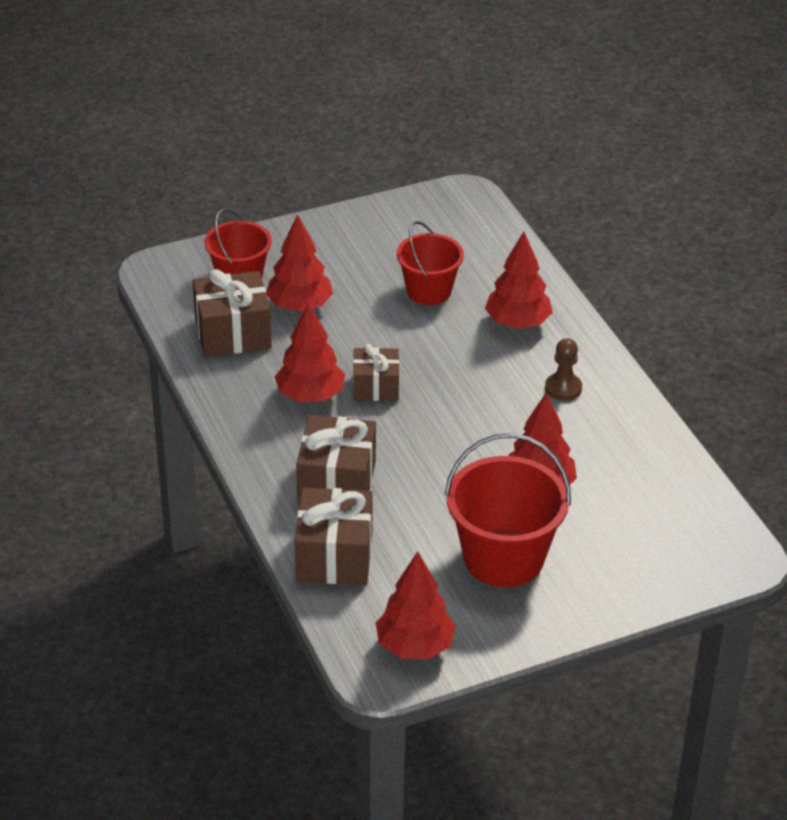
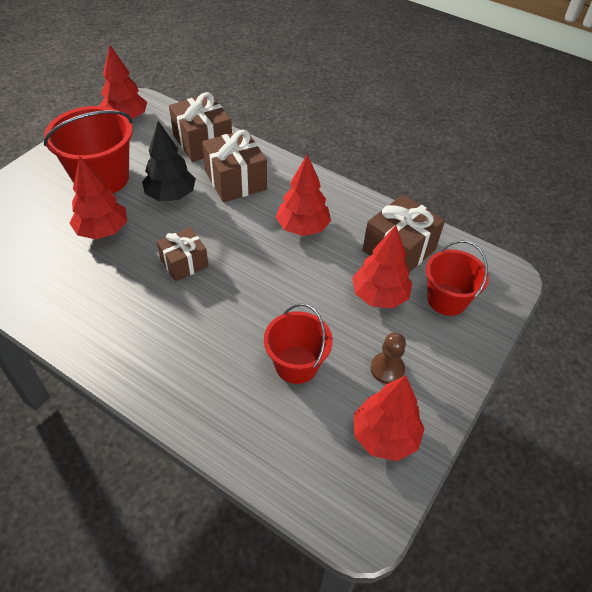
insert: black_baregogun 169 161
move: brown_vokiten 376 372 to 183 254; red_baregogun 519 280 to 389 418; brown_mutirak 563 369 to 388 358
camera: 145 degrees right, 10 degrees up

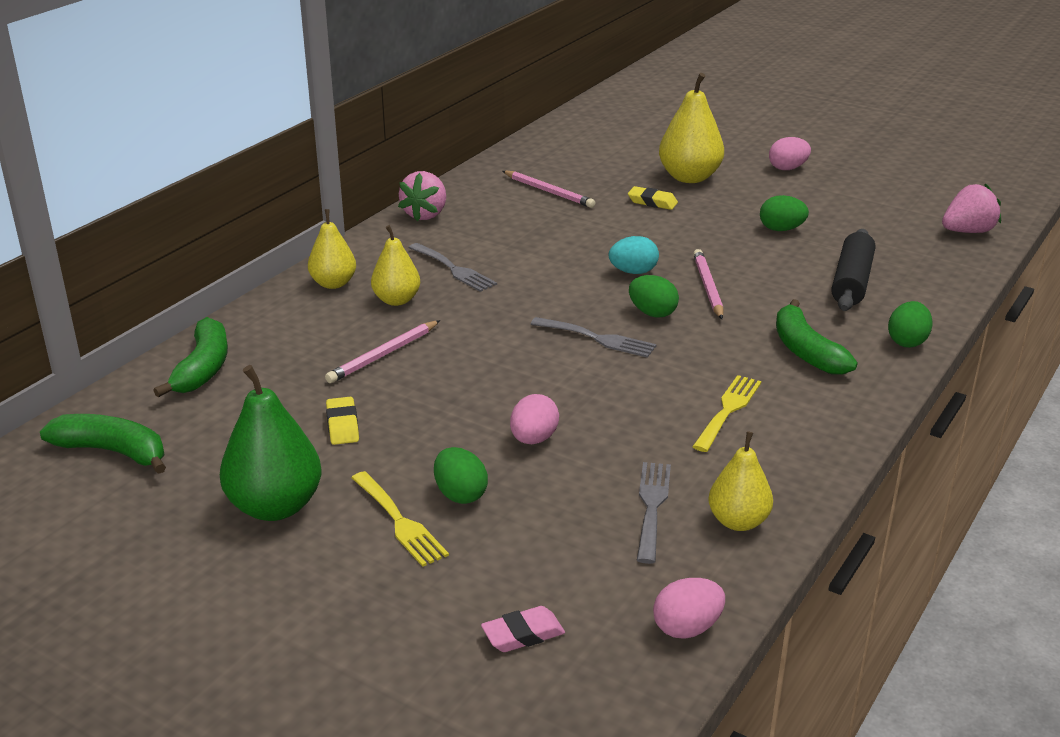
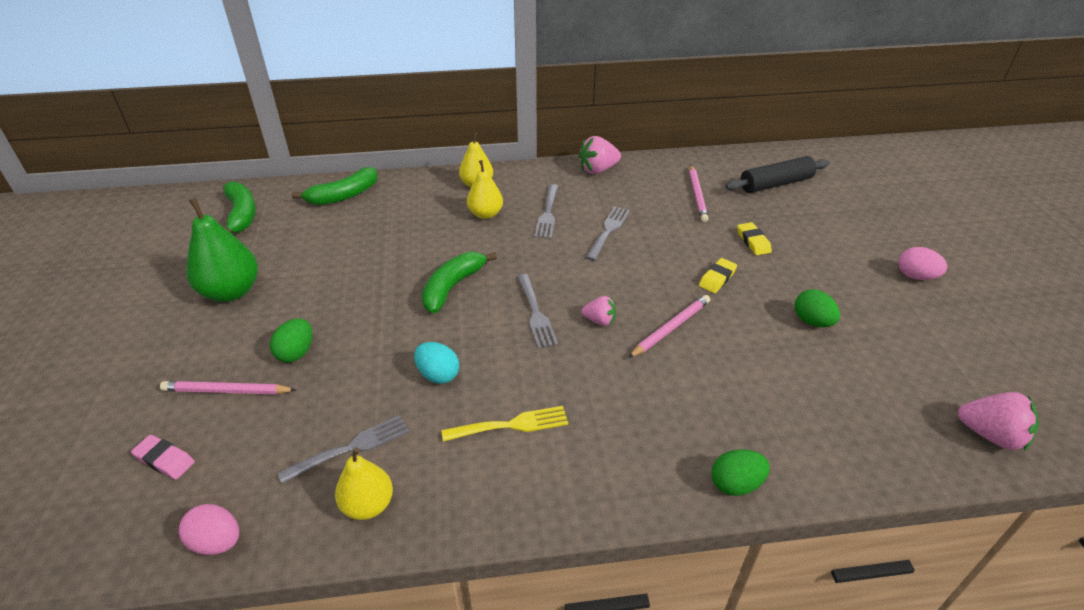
delete: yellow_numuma 400 519; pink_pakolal 534 419; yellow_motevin 691 128
insert: grey_numuma 607 233
move: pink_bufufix 382 351 to 228 388; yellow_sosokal 342 421 to 718 275; turquoise_pakolal 634 255 to 436 363; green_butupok 816 337 to 459 282; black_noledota 853 270 to 777 174
replace: green_pakolal 654 296 to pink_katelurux 598 311
camera: 50 degrees right, 10 degrees up

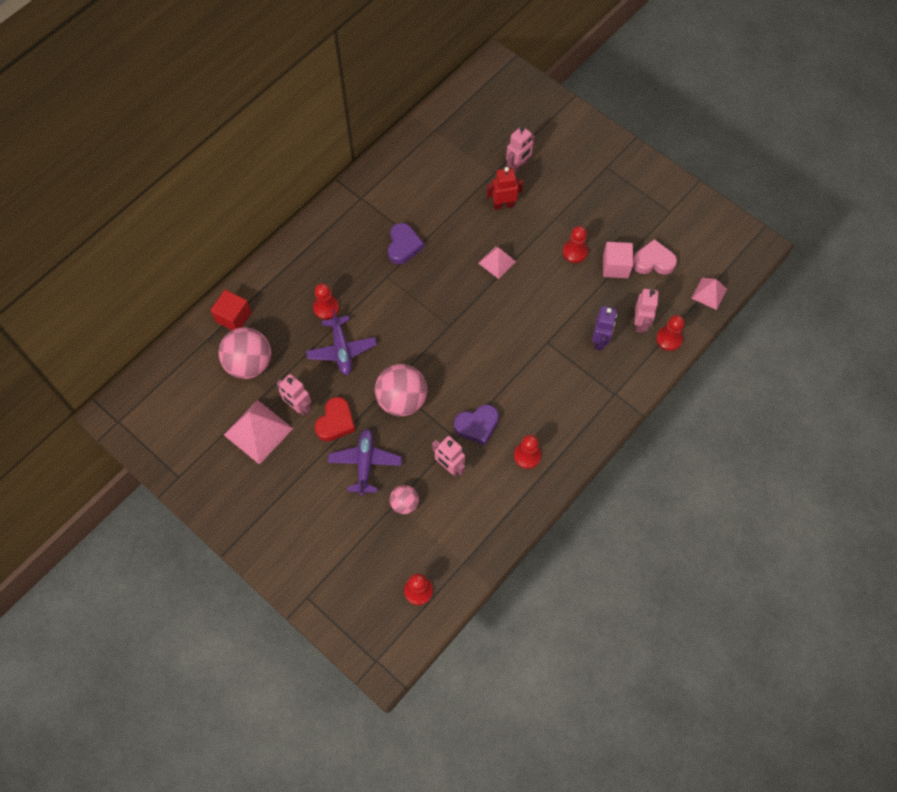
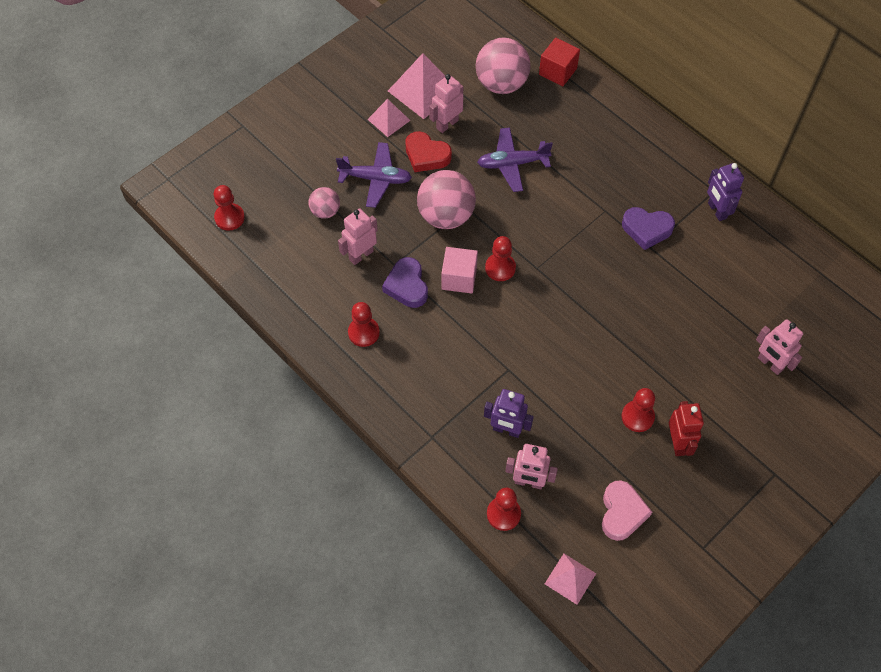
insert: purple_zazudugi 725 192
move: red_mutirak 326 301 to 500 258; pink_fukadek 497 262 to 389 118; red_zazudugi 504 188 to 686 428; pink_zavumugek 618 260 to 459 270
camera: 95 degrees right, 5 degrees down

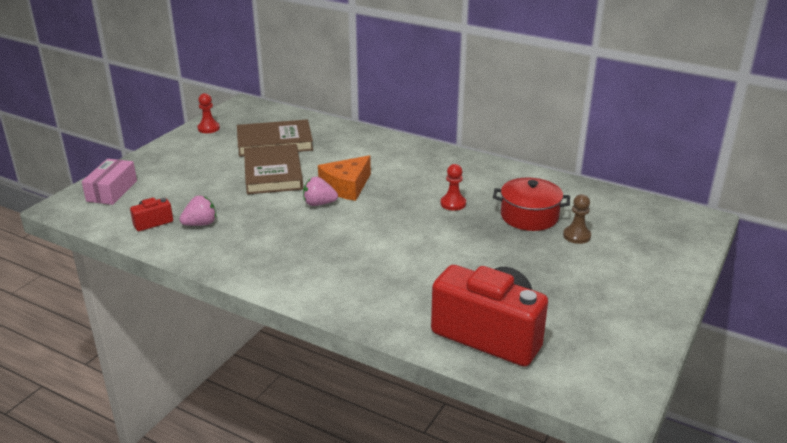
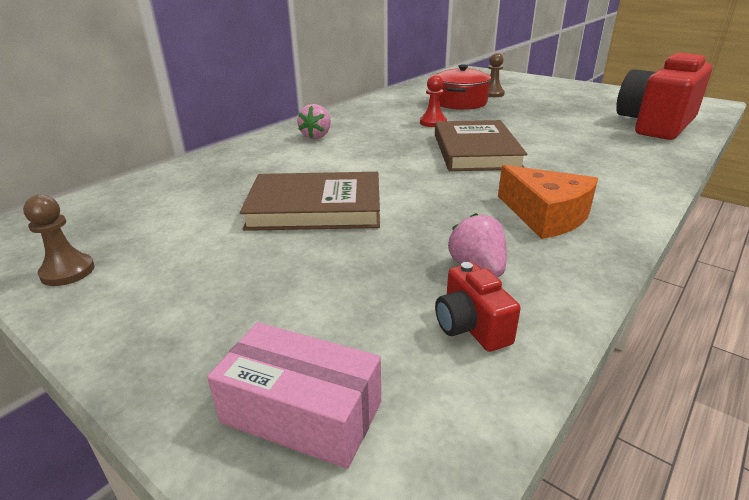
move: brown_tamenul 275 138 to 481 145; pink_katelurux 320 191 to 314 121; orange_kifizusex 344 178 to 548 202
recolor: red_mutirak 208 113 to brown_mutirak 59 240
camera: 80 degrees left, 0 degrees up

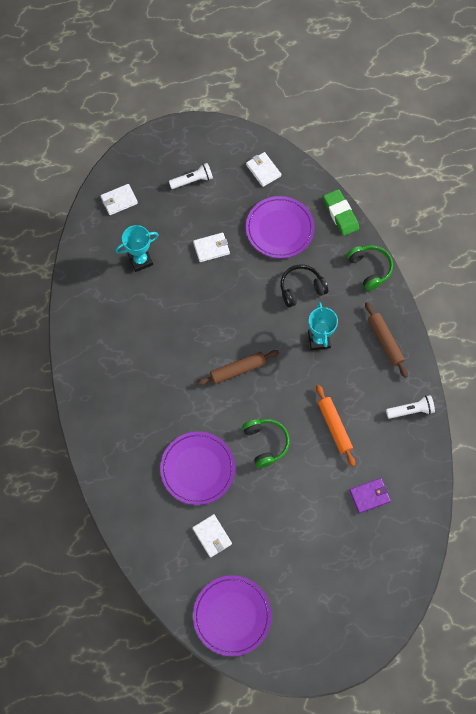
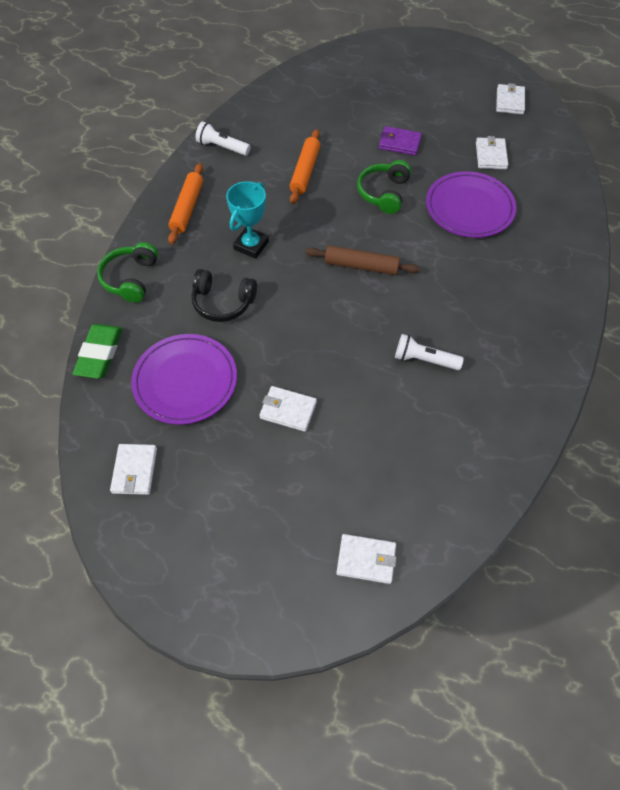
delete: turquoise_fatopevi 137 248
move: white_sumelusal 191 176 to 429 352; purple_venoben 370 495 to 400 141
replace: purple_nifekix 232 615 to white_venoben 510 98
recolor: brown_noledota 386 340 to orange_noledota 185 203
camera: 145 degrees left, 10 degrees down

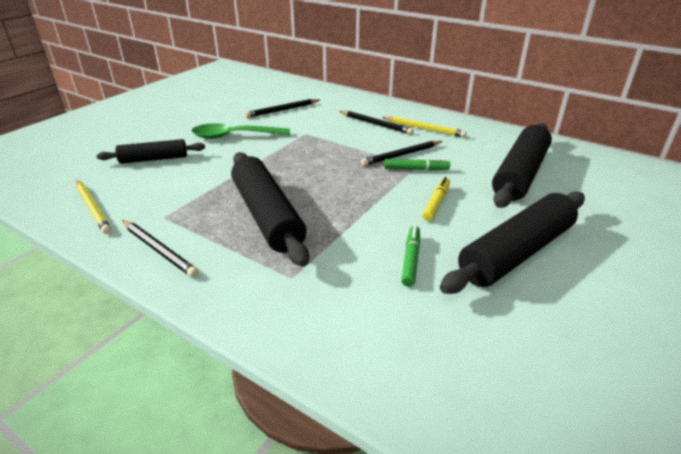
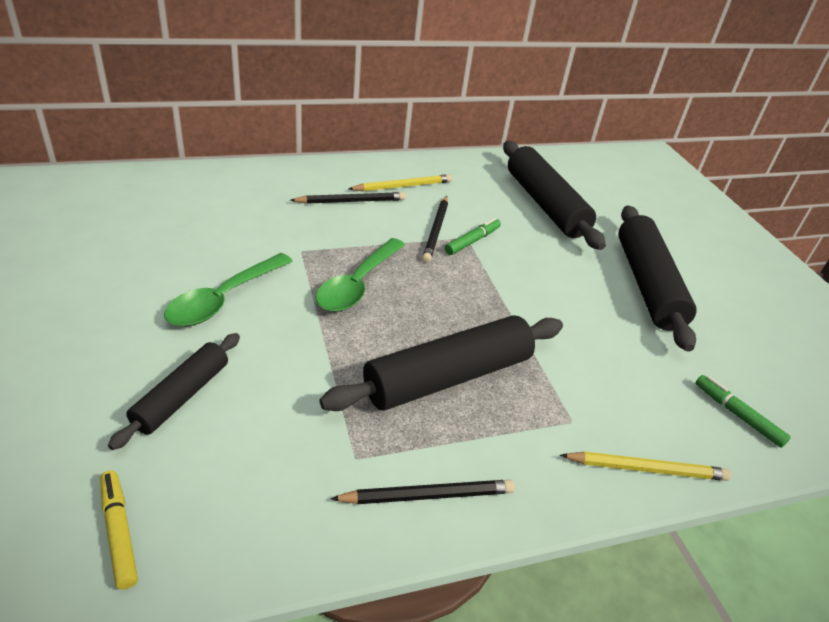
delete: black_bufufix 282 108
insert: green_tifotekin 360 275
move: yellow_bufufix 93 207 to 645 466; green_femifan 410 256 to 743 411; yellow_femifan 436 199 to 119 530
rotate: black_noledota 270 209 = 441 363 45 degrees counterclockwise
camera: 55 degrees left, 5 degrees up

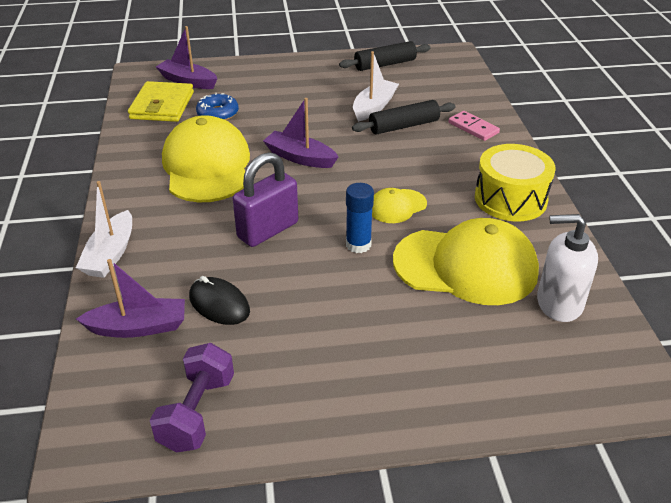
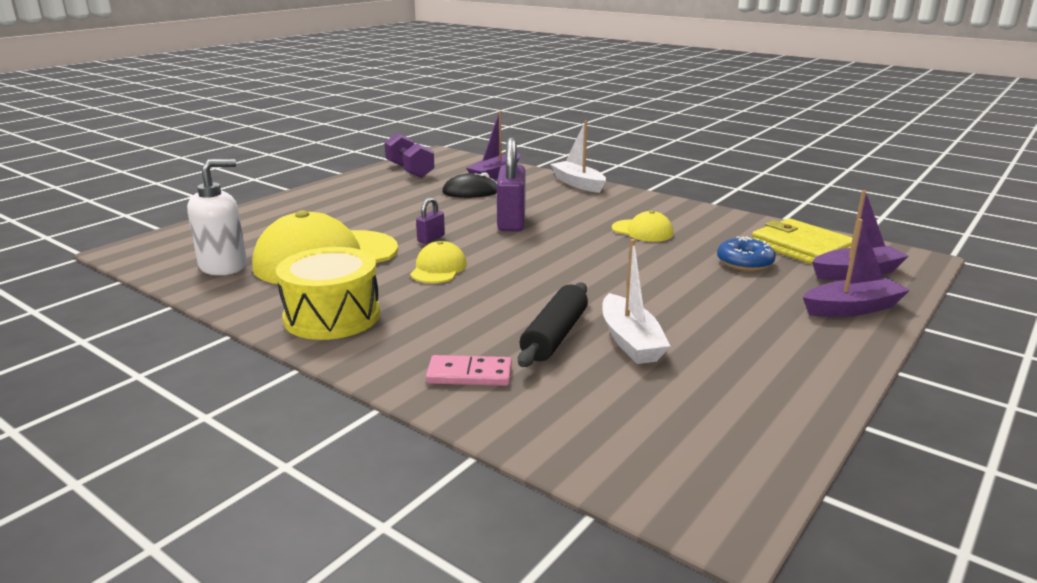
delete: black_noledota 385 56
move: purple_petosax 300 133 to 856 268
replace: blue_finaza 360 218 to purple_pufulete 430 220
resize: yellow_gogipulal 206 158 = 643 226 x0.47
camera: 135 degrees right, 15 degrees down

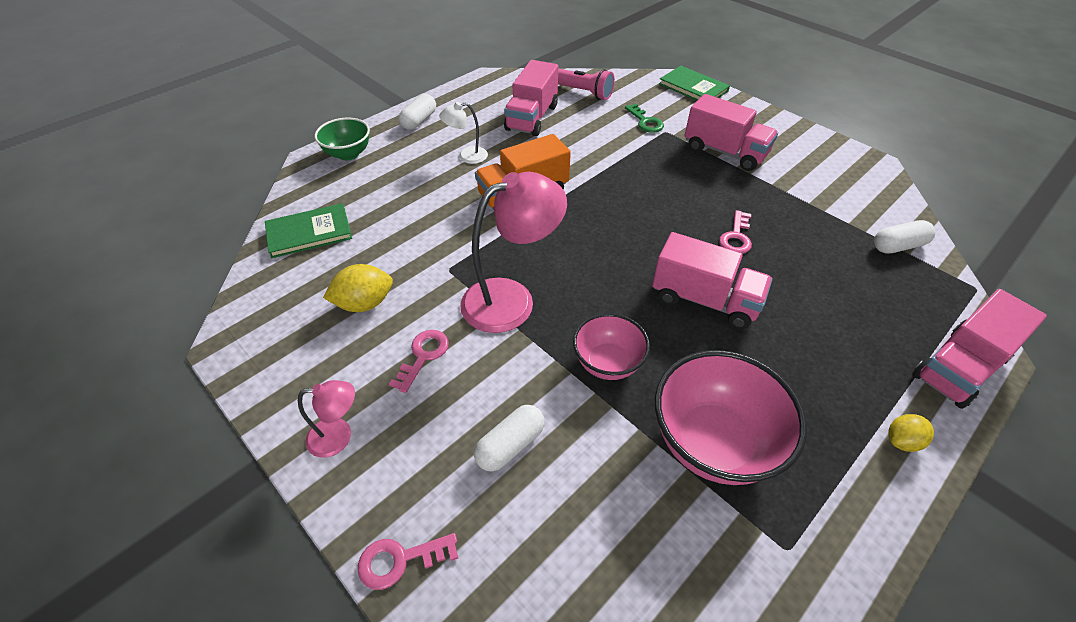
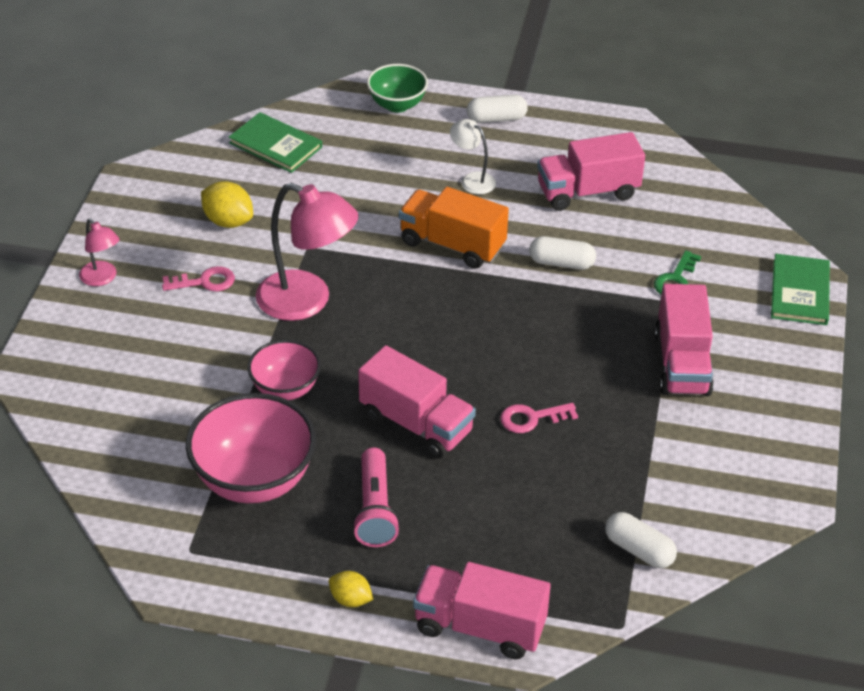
delete: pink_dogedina 408 561
move: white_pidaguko 509 438 to 562 253; pink_sumelusal 586 84 to 376 497
rotate: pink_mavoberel 712 280 = 417 401 45 degrees counterclockwise
camera: 55 degrees right, 5 degrees down

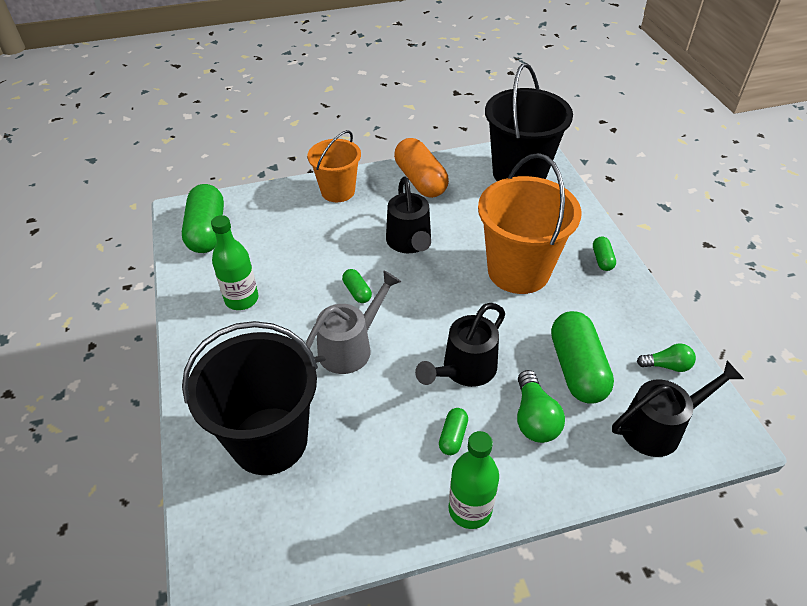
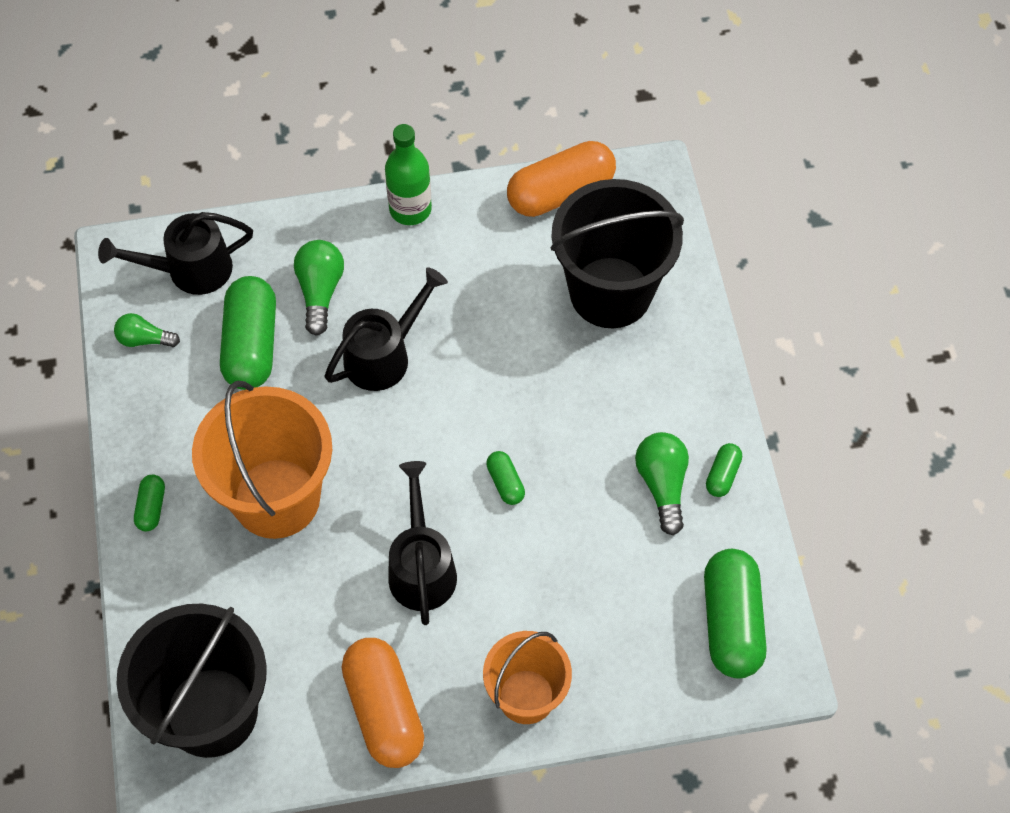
delete: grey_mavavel 353 322
insert: orange_pidaguko 561 179
move: green_pidaguko 453 431 to 724 470
replace: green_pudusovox 234 262 to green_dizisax 662 483
camera: 175 degrees left, 15 degrees up

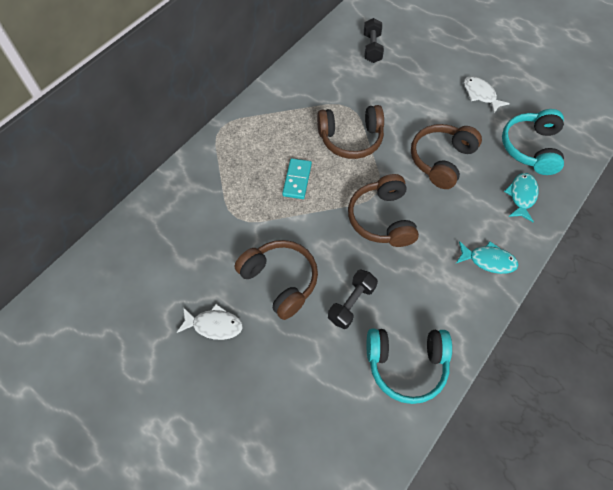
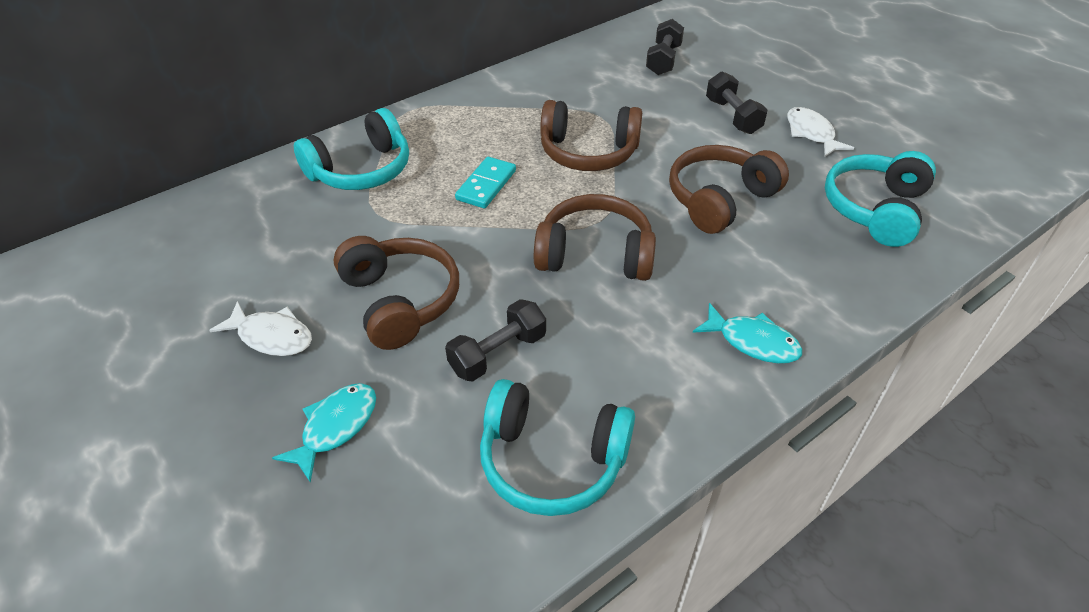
insert: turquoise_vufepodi 351 149; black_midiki 736 102
move: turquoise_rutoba 521 197 to 324 433
rotate: brown_vufepodi 383 210 = 595 237 90 degrees clockwise
camera: 15 degrees right, 15 degrees down

